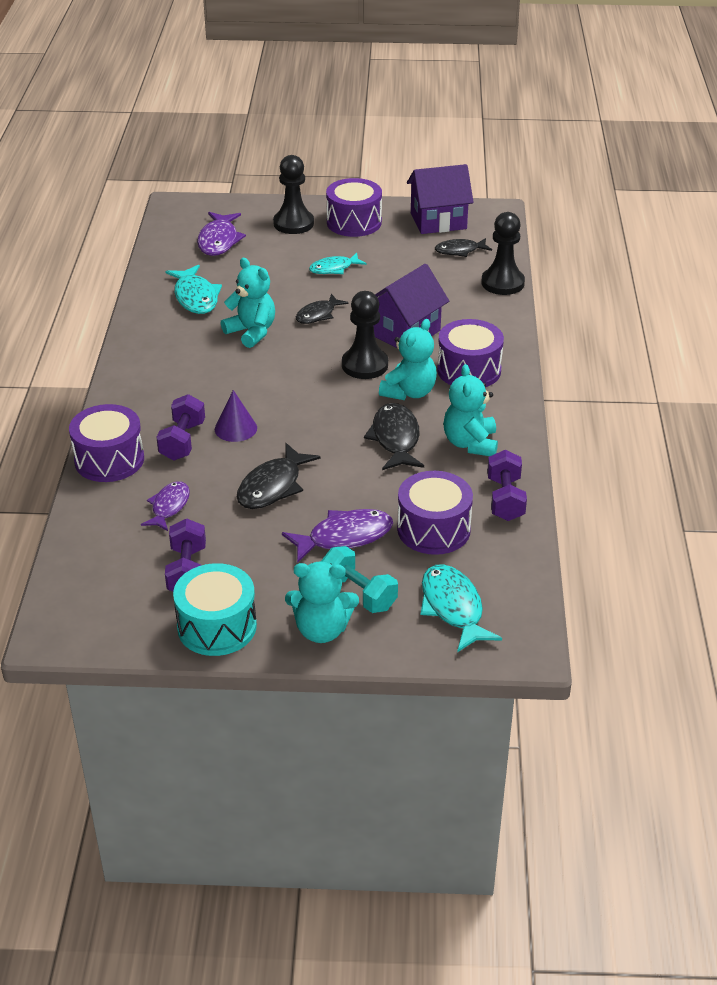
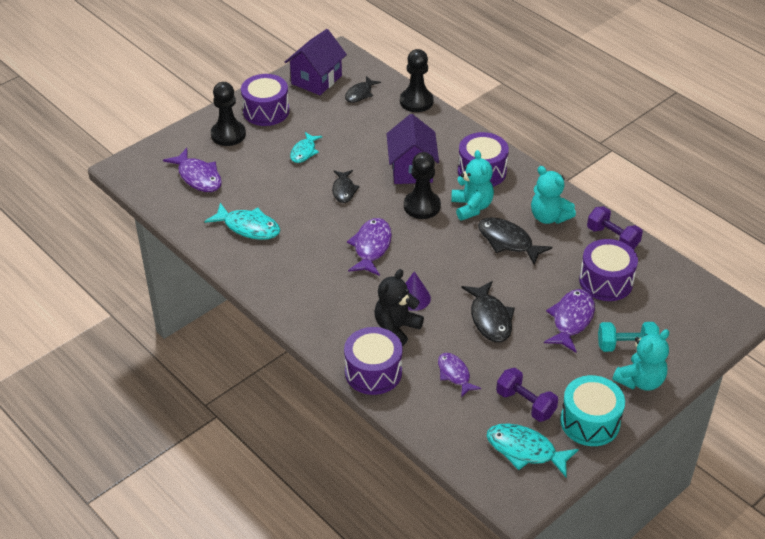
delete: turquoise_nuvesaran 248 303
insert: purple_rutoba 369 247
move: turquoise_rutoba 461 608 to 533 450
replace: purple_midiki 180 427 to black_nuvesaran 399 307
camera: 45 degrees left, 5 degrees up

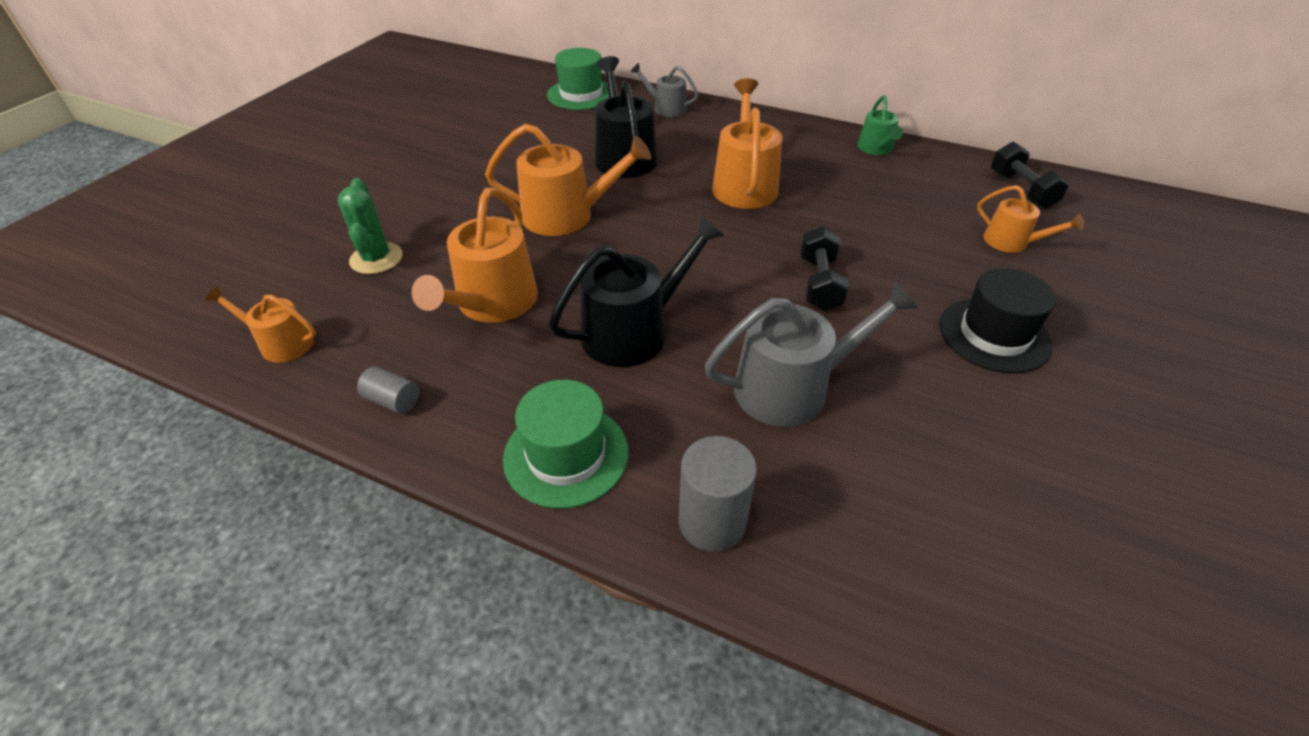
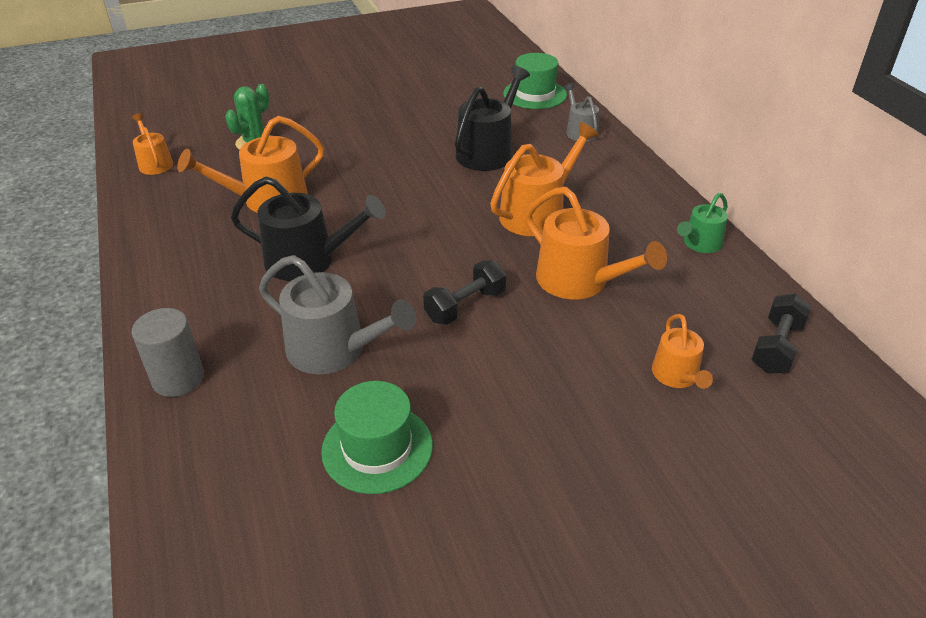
delete: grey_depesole 388 390; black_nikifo 997 320
move: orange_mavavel 568 180 to 596 243; green_nikifo 566 444 to 377 437
camera: 45 degrees right, 5 degrees down

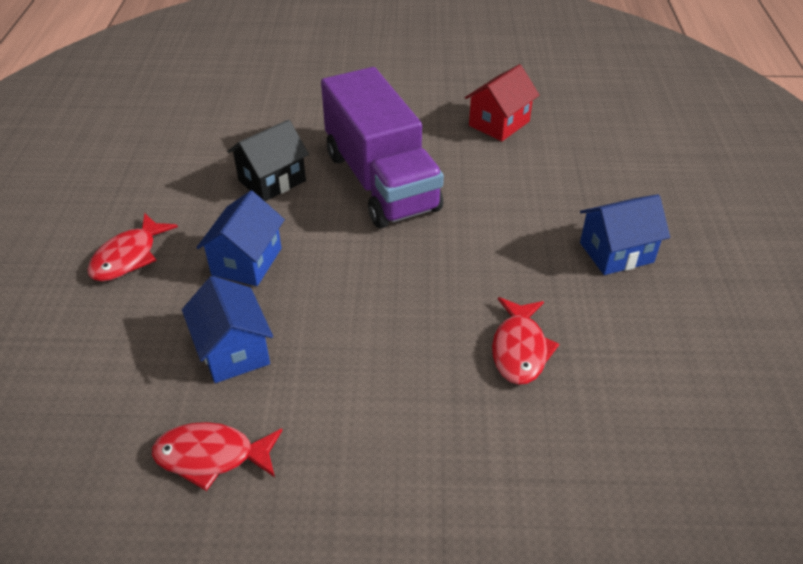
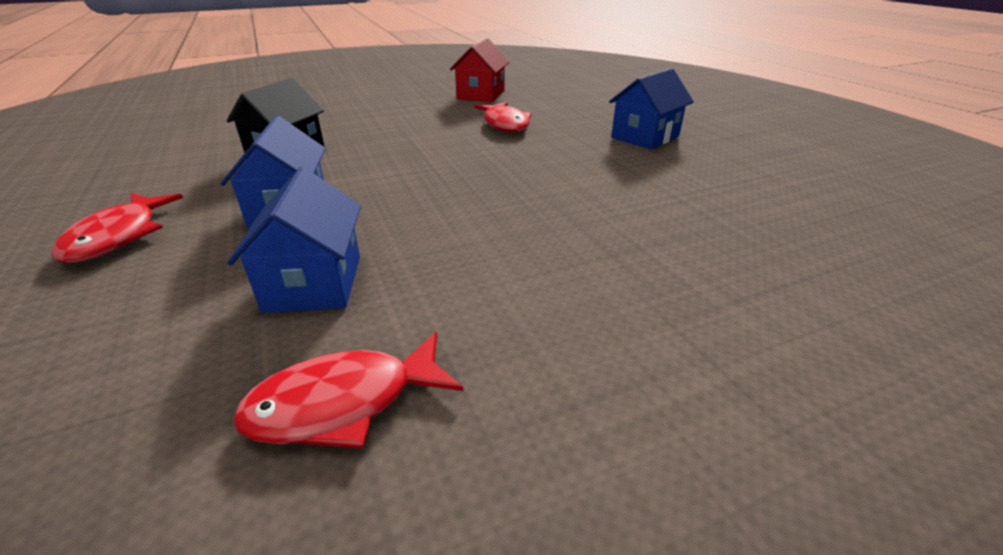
delete: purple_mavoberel 382 147
move: red_rutoba 525 341 to 503 117
rotate: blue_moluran 227 329 = 294 240 45 degrees clockwise
camera: 25 degrees left, 10 degrees down

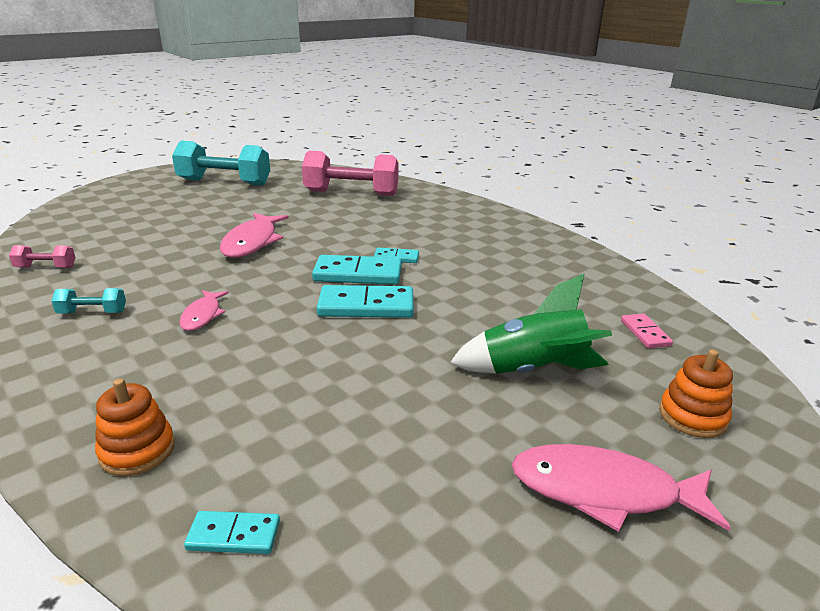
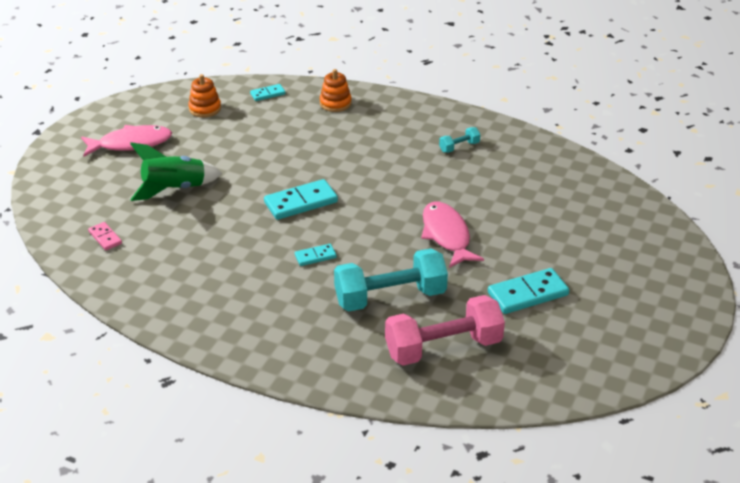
delete: pink_midiki 42 256; pink_rutoba 204 310
move: turquoise_midiki 221 163 to 391 279; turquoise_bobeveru 357 270 to 528 291; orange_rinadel 696 393 to 204 95
camera: 155 degrees right, 10 degrees up

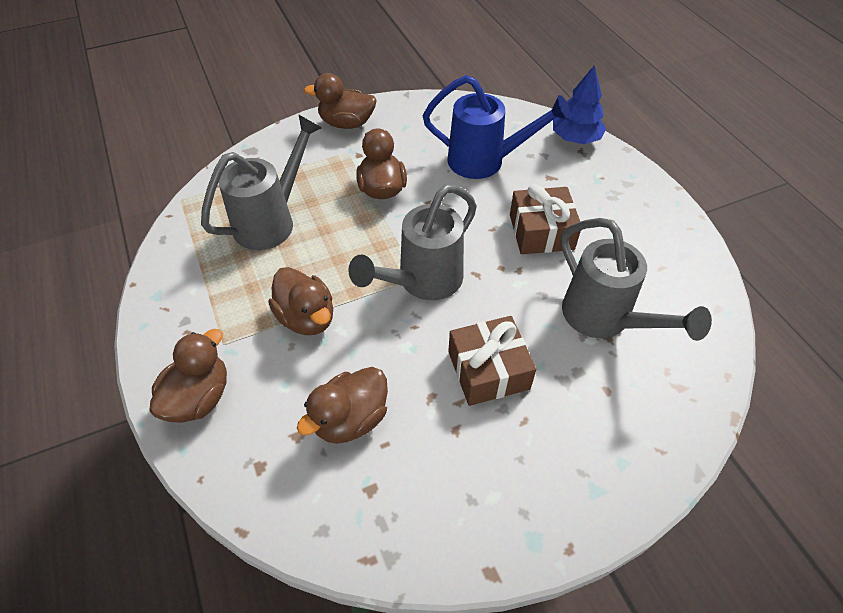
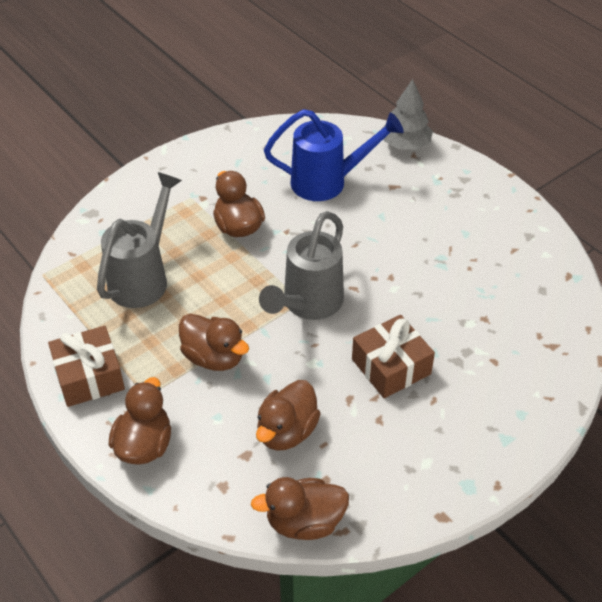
delete: grey_mavavel 636 279
move: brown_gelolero 340 101 to 300 508; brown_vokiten 545 219 to 86 366
recolor: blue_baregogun 579 104 to grey_baregogun 407 114
camera: 15 degrees left, 5 degrees down

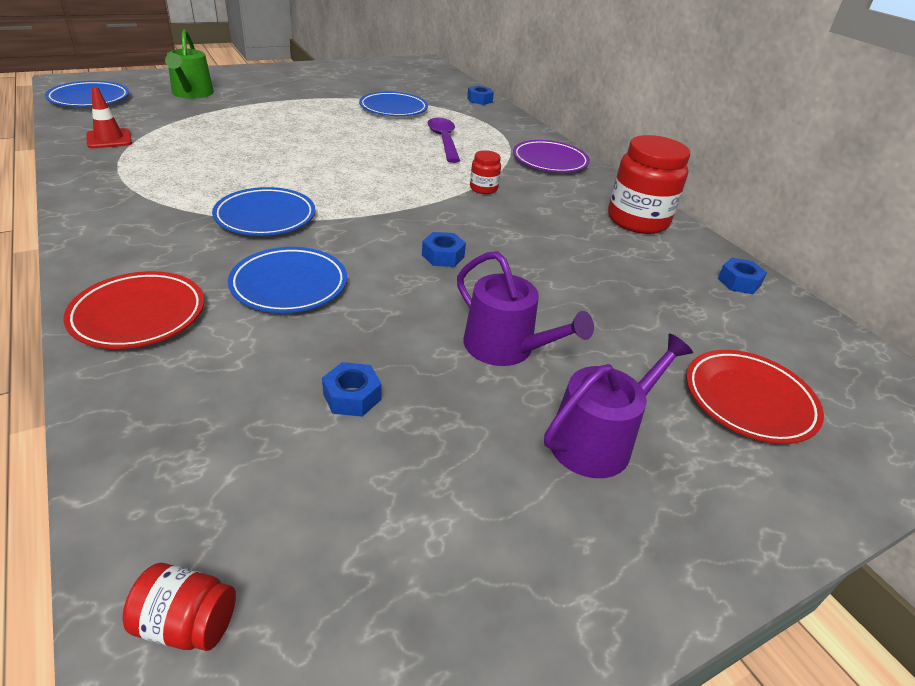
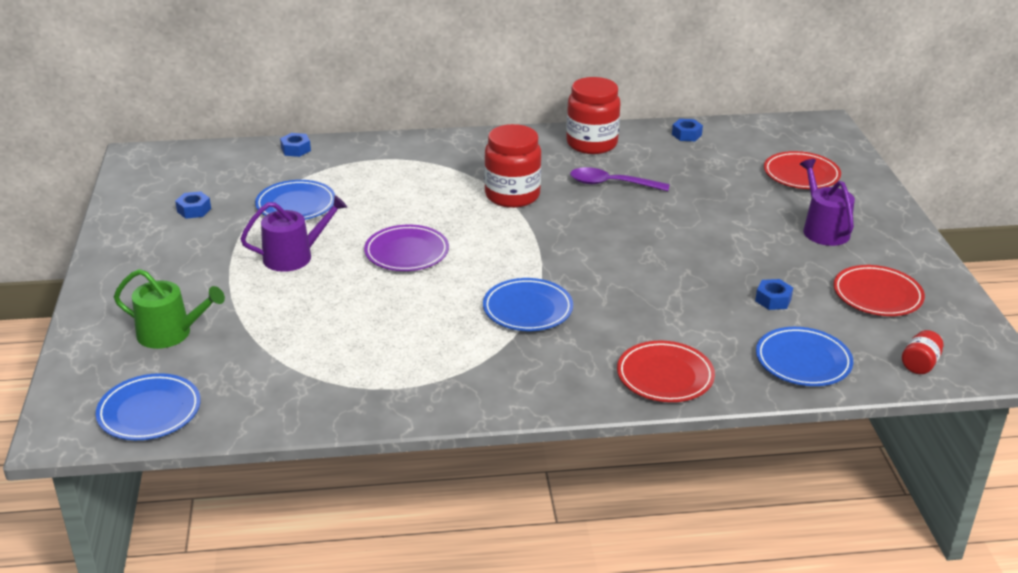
delete: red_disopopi 109 117
insert: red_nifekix 879 290
move: blue_nifekix 287 280 to 804 356; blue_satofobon 444 249 to 193 205; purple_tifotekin 444 140 to 620 179; purple_mavavel 525 308 to 294 233; purple_nifekix 551 156 to 406 248
resize: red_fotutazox 485 172 = 512 166 x2.11
camera: 65 degrees left, 5 degrees down

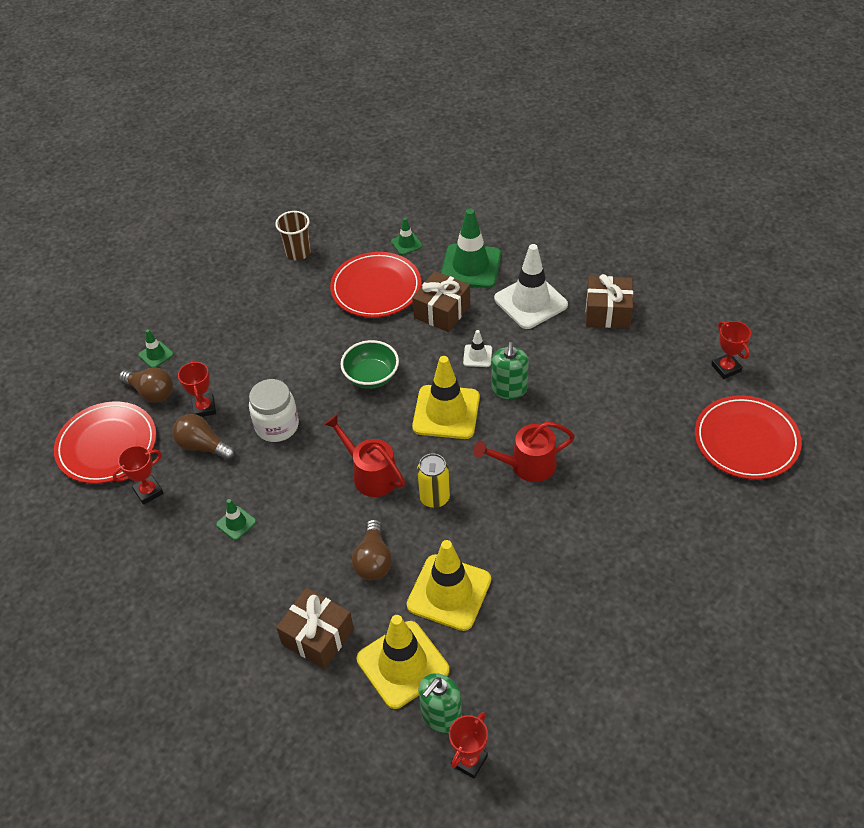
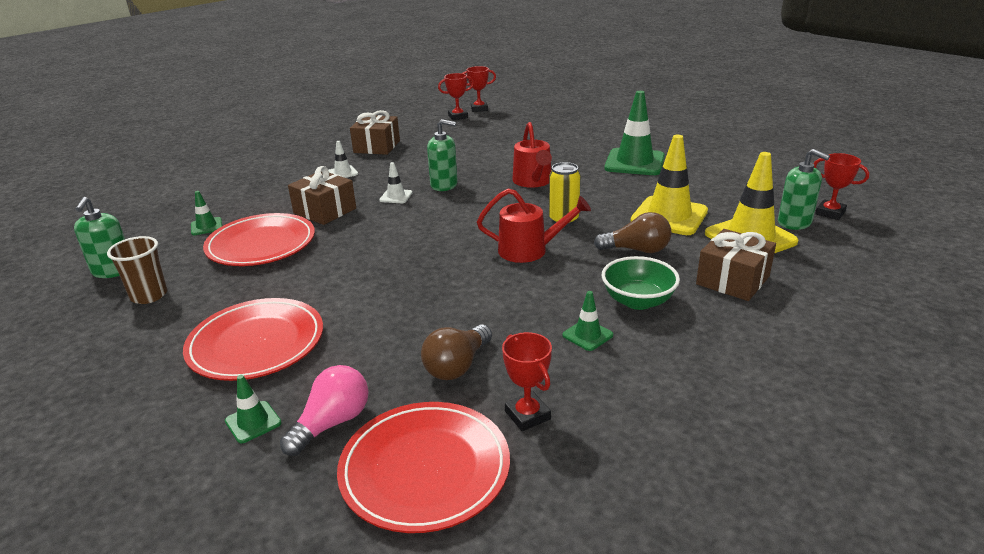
delete: white_fotutazox 274 410; yellow_disopopi 446 397
insert: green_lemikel 99 237
move: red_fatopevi 197 388 to 479 89; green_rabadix 369 364 to 641 283; green_disopopi 471 248 to 634 133; red_nifekix 748 437 to 253 339
recolor: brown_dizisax 146 385 to pink_dizisax 324 410
rotate: red_mavavel 364 455 = 534 226 135 degrees counterclockwise
resize: white_disopopi 531 286 = 343 159 x0.47
camera: 85 degrees left, 20 degrees down

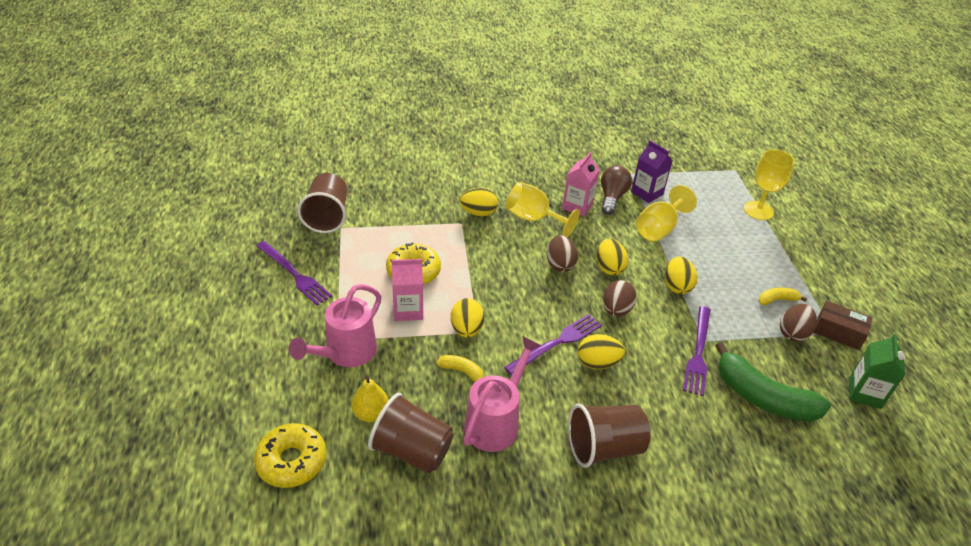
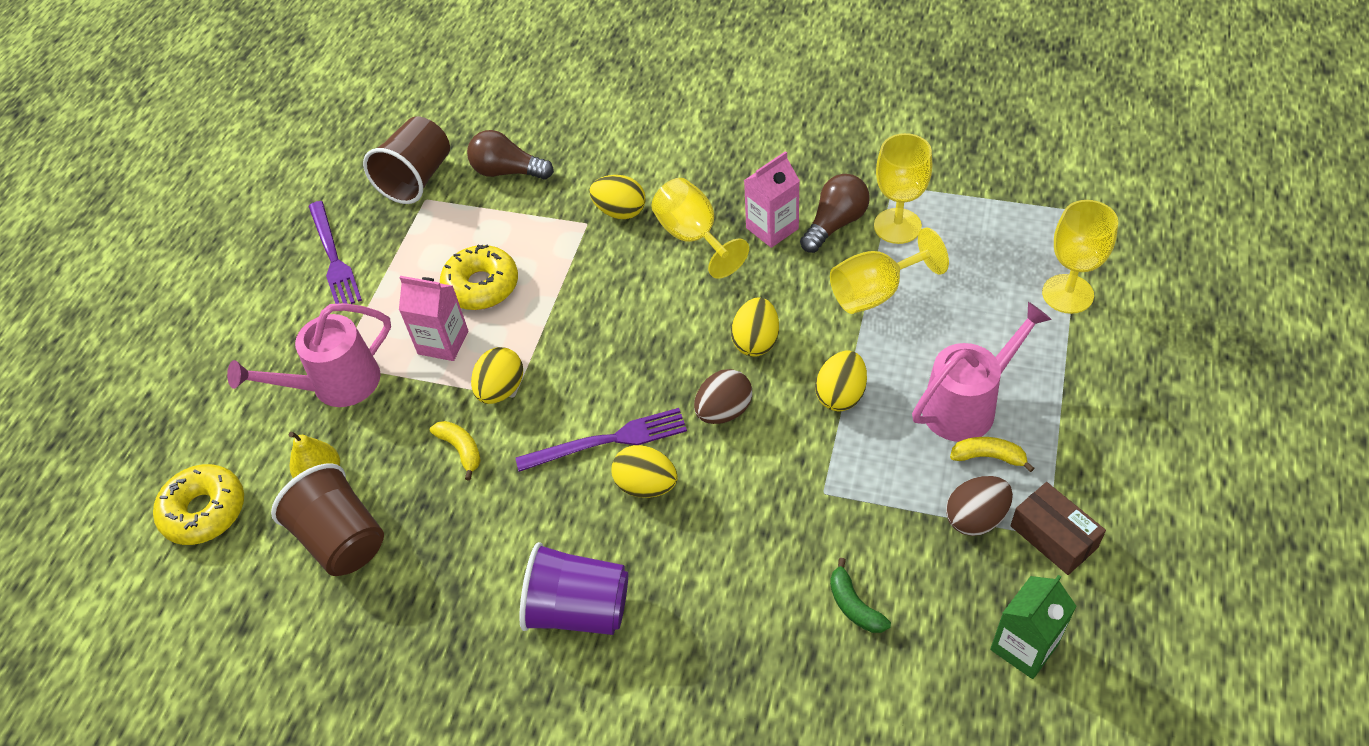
delete: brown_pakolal 562 253; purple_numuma 697 351
insert: brown_dizisax 510 155
move: pink_mavavel 502 394 to 982 372
replace: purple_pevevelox 652 171 to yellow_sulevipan 903 188
recolor: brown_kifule 609 436 to purple_kifule 573 588
resize: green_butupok 773 382 = 860 595 x0.47
camera: 30 degrees right, 10 degrees up

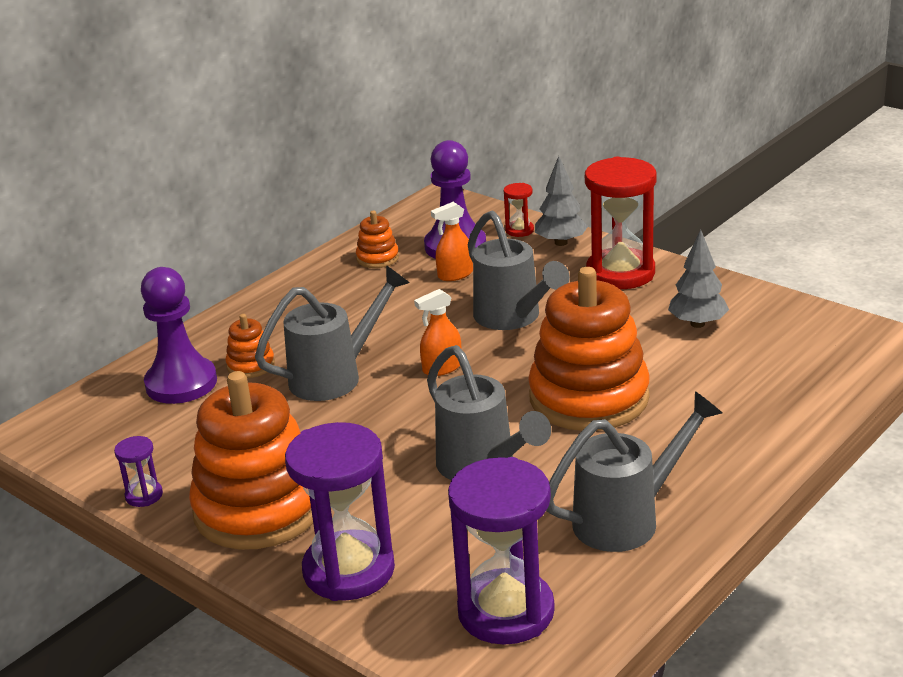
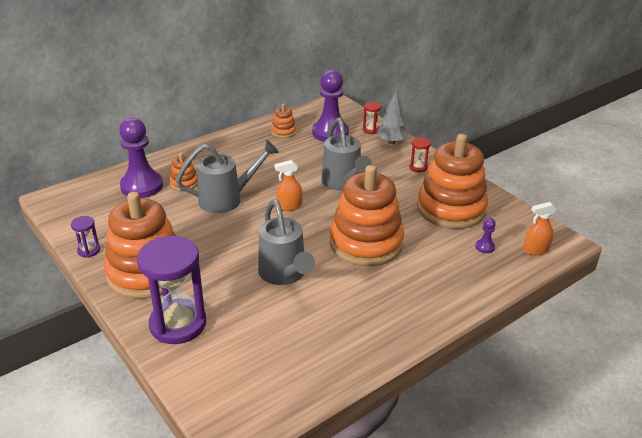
delete: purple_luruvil 501 551; grey_mavavel 634 471
insert: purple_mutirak 485 235
move: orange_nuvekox 452 241 to 539 228
replace: grey_baregogun 698 278 to orange_rinadel 452 181
resize: red_luruvil 620 223 = 420 155 x0.44
camera: 10 degrees right, 5 degrees up

